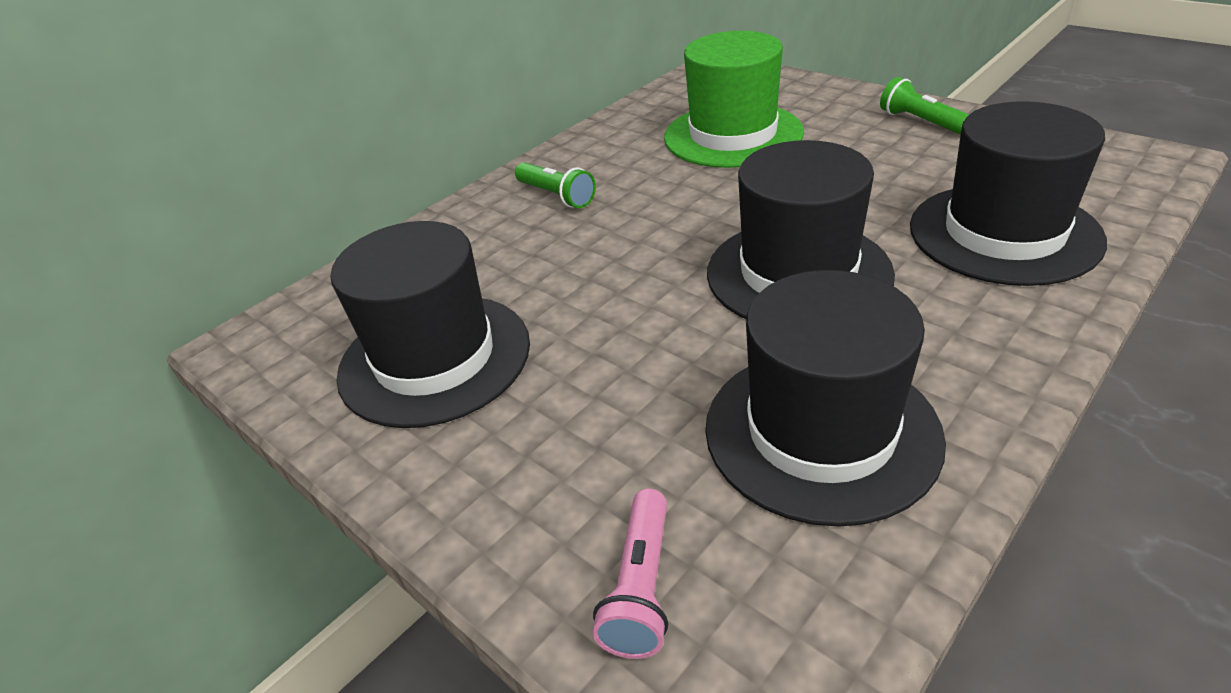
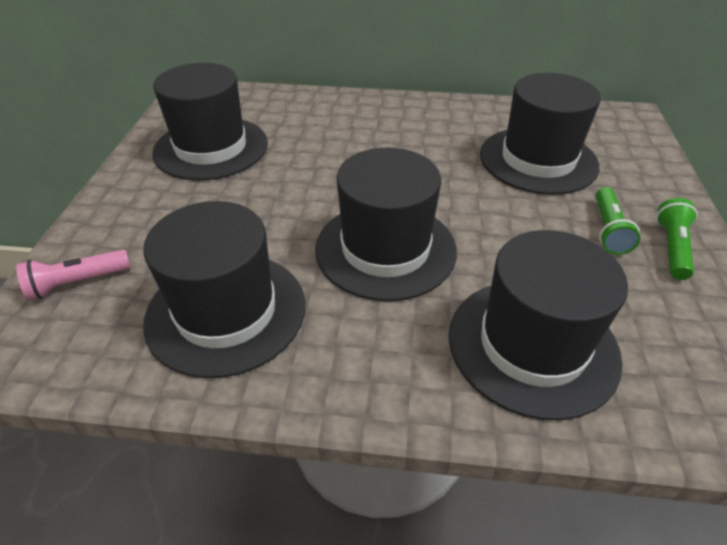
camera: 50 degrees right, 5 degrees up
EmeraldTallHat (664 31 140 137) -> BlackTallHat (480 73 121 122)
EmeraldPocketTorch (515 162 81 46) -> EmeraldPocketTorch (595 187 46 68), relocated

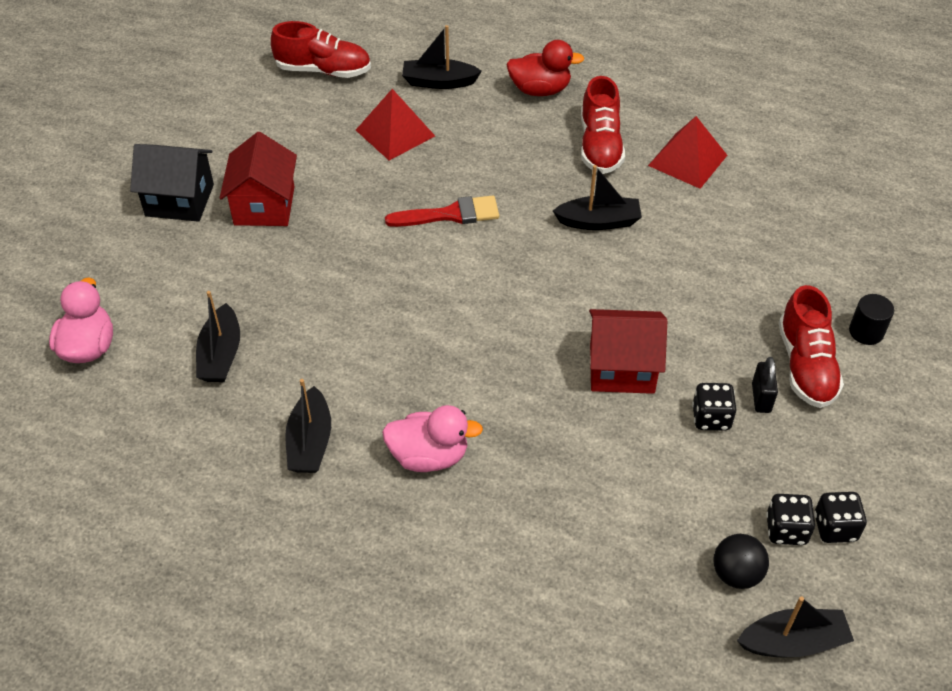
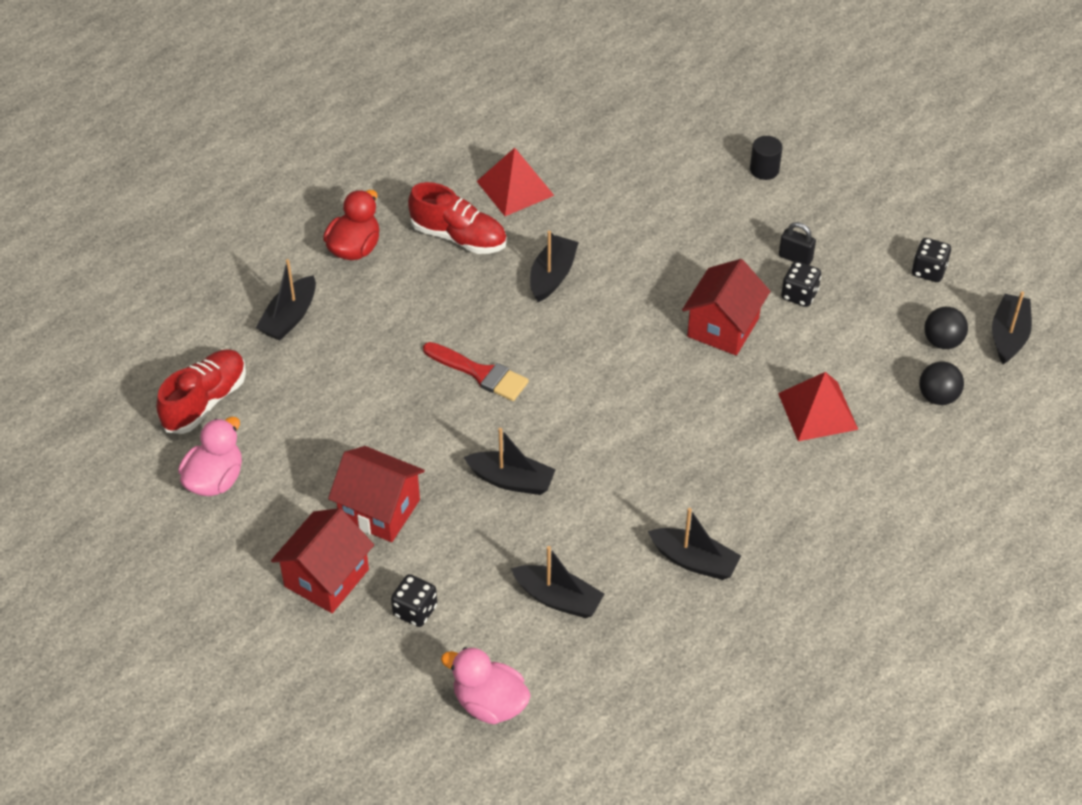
camera: 65 degrees left, 0 degrees up
RosyToyDuck (382 405 101 67) -> RosyToyDuck (178 417 64 79), relocated
BlackToyHouse (130 144 84 78) -> ScarletToyHouse (271 508 103 105)
BlackDie (766 494 49 51) -> BlackDie (391 574 46 53), relocated
ScarletPaintBrush (385 196 114 31) -> ScarletPaintBrush (423 342 106 59), 105 degrees clockwise
none -> BlackSailboat (464 428 92 67)
ScarletPyramid (356 89 79 71) -> ScarletPyramid (778 372 80 69), relocated
none -> BlackSphere (919 361 45 44)
ScarletSneaker (779 285 65 123) -> none

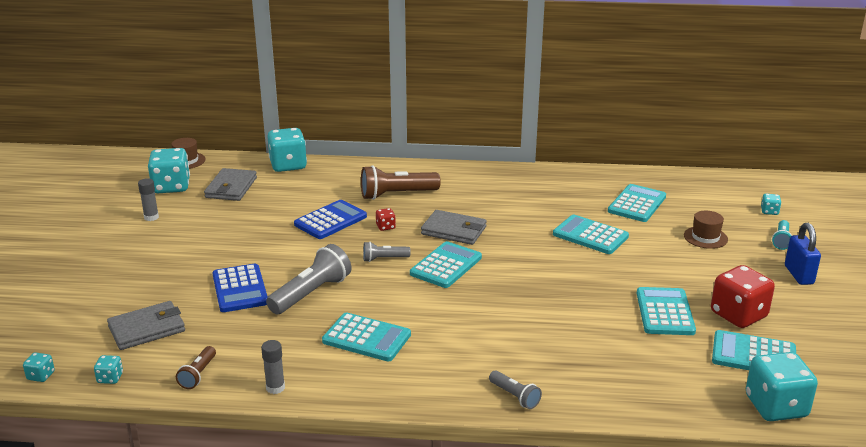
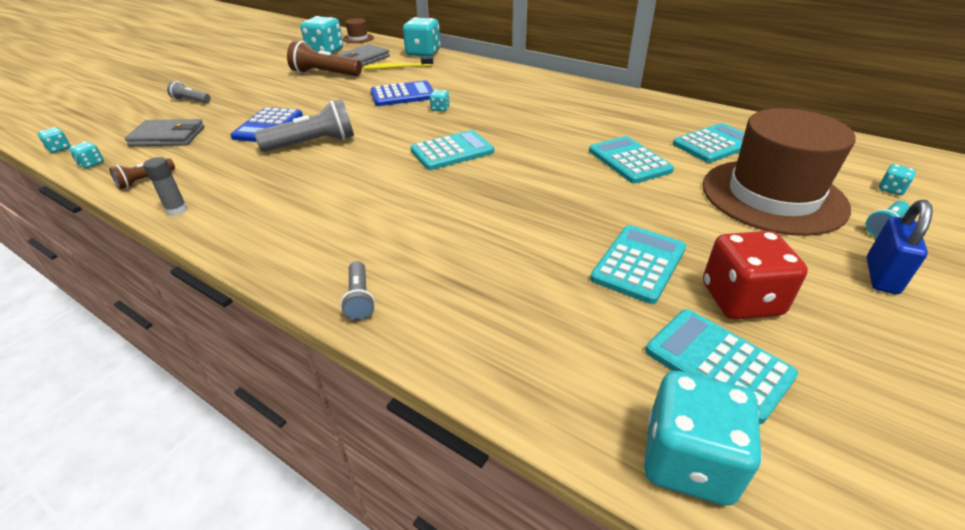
camera: 30 degrees right, 10 degrees up
GrayPocketTorch (363 242 48 20) -> GrayPocketTorch (167 81 44 22), relocated
BrownPocketTorch (361 165 80 35) -> BrownPocketTorch (287 41 75 35), relocated
none -> BrightYellowDentalBrush (364 57 69 13)
ScarletDie (376 208 20 23) -> AquaDie (430 90 20 22)
BrownTallHat (684 211 44 38) -> BrownTallHat (703 108 153 128), x2.43
GrayGlue (138 178 21 43) -> none
AquaCalculator (322 312 89 49) -> none
GrayBillfold (421 210 66 35) -> none

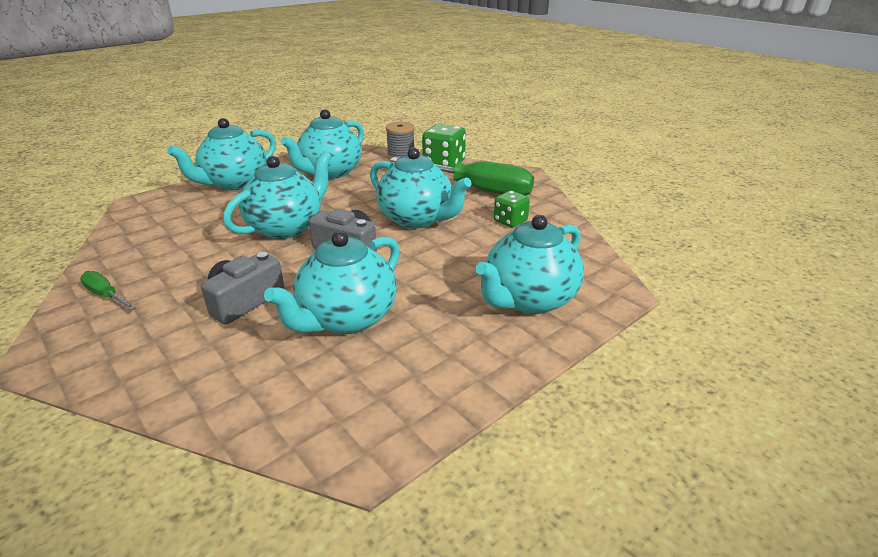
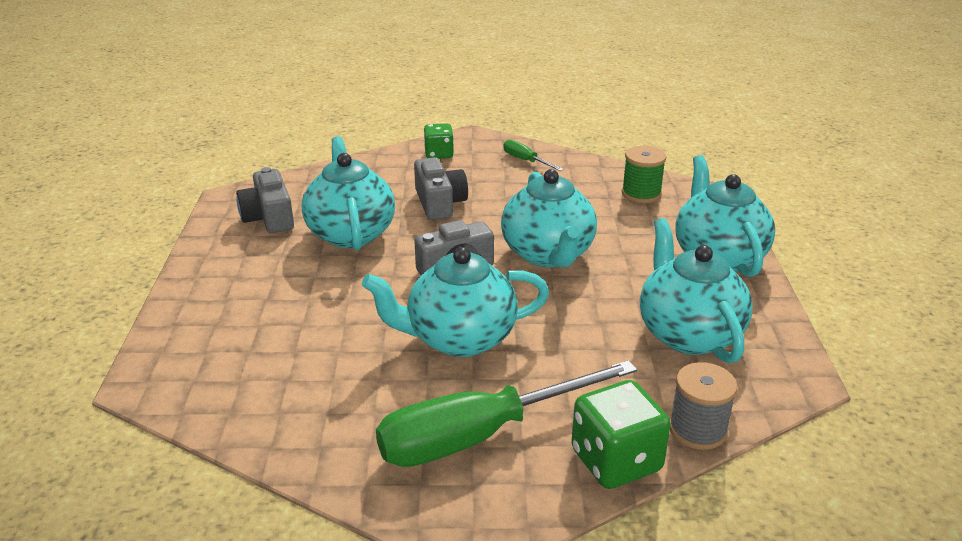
camera: 130 degrees right, 0 degrees up
none -> GrayCamera (236 167 58 66)
EmeraldDie (494 191 36 36) -> EmeraldDie (424 123 30 35), relocated
EmeraldScrewdriver (80 271 56 40) -> EmeraldScrewdriver (504 139 60 32), 120 degrees counterclockwise
none -> EmeraldSpool (622 146 44 57)
AquaTeaPot (475 215 109 99) -> none

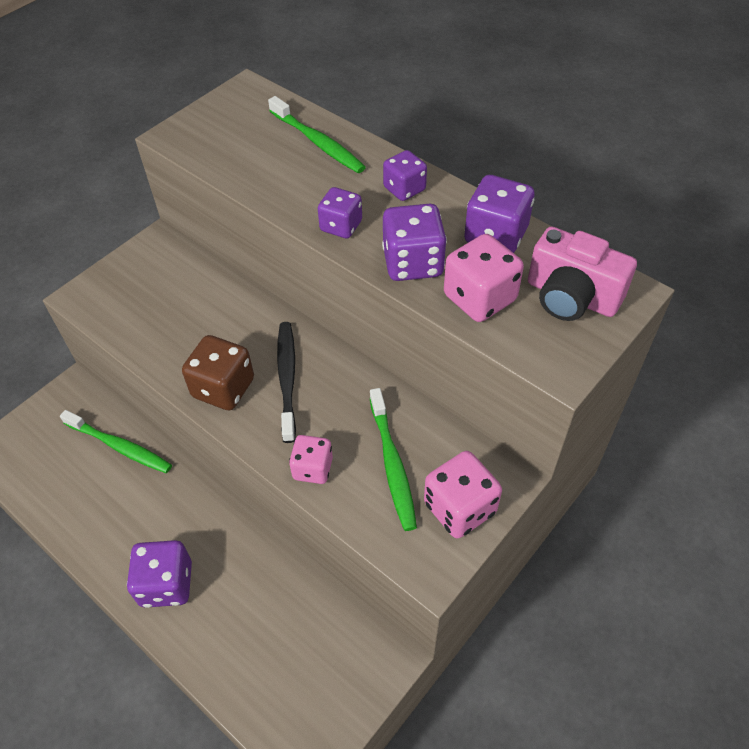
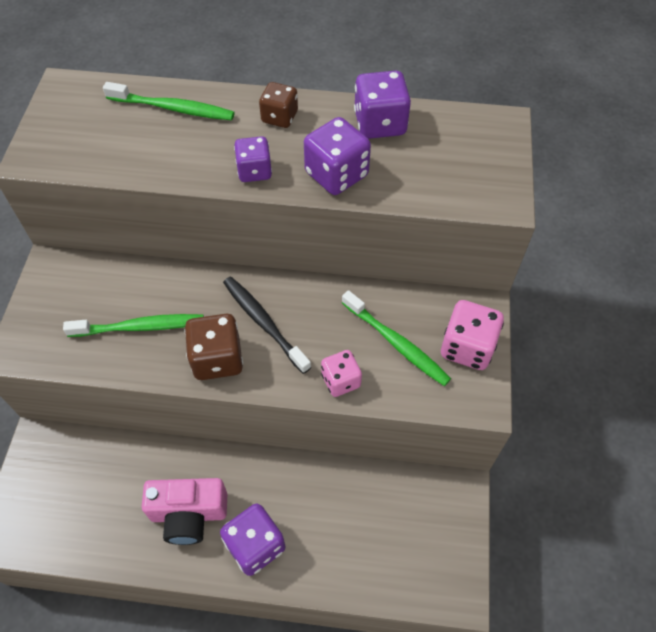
camera: 35 degrees left, 5 degrees up
EmeraldDentalBrush (60 410 112 63) -> EmeraldDentalBrush (63 314 141 23), relocated
RosyCamera (528 226 109 95) -> RosyCamera (142 478 85 67), relocated
RoyalPurpleDie (383 150 44 51) -> BrownDie (259 82 39 46)
RosyDie (444 234 80 88) -> none

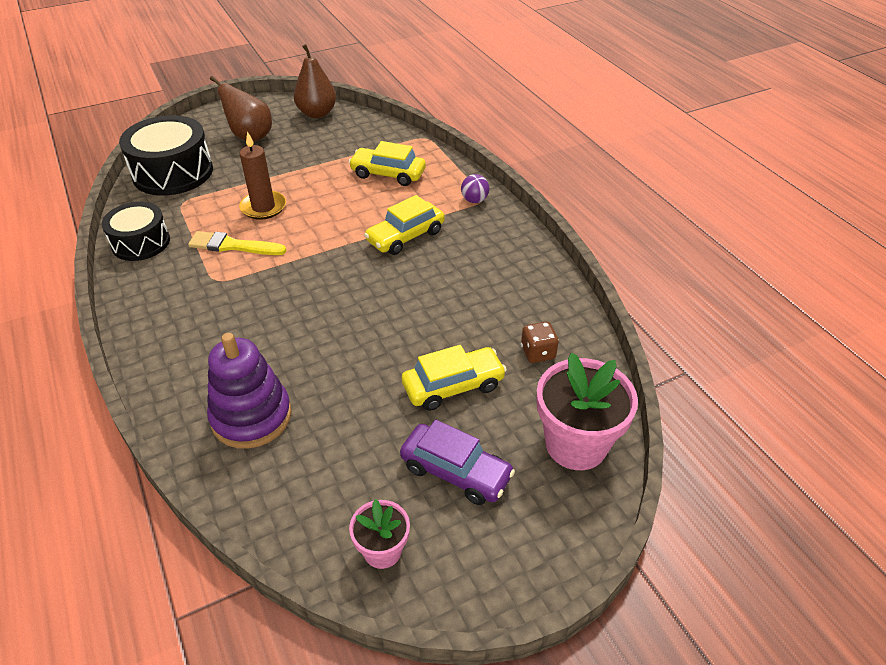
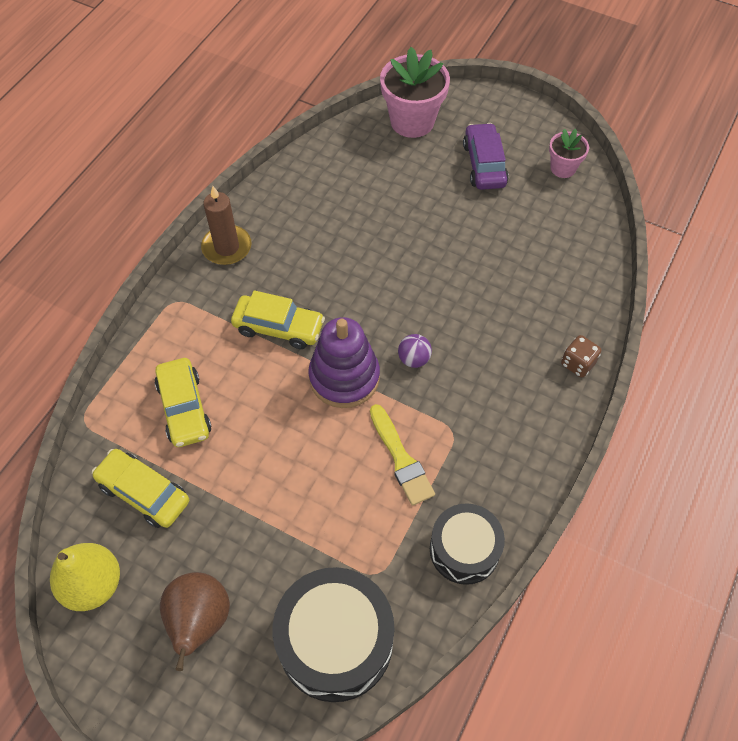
camera: 125 degrees left, 15 degrees up
BrownToyPear (293 44 43 74) -> BrightYellowToyPear (50 543 70 68)
BrightYellowCar (401 345 106 66) -> BrightYellowCar (92 449 97 79), relocated
BrownPillarCandle (239 131 47 89) -> BrownPillarCandle (201 186 50 79), relocated
RoyalPurpleRingStacker (207 333 85 116) -> RoyalPurpleRingStacker (309 317 71 91), relocated
RoyalPurpleSphere (461 174 28 29) -> RoyalPurpleSphere (398 334 34 34), relocated
BrownDie (521 322 38 41) -> BrownDie (561 335 40 43), relocated

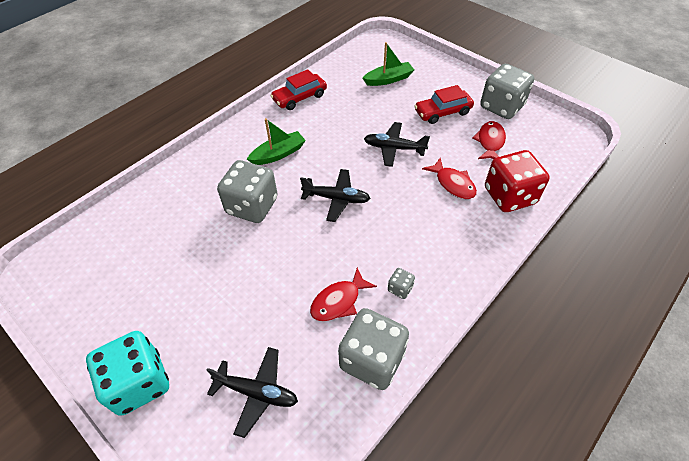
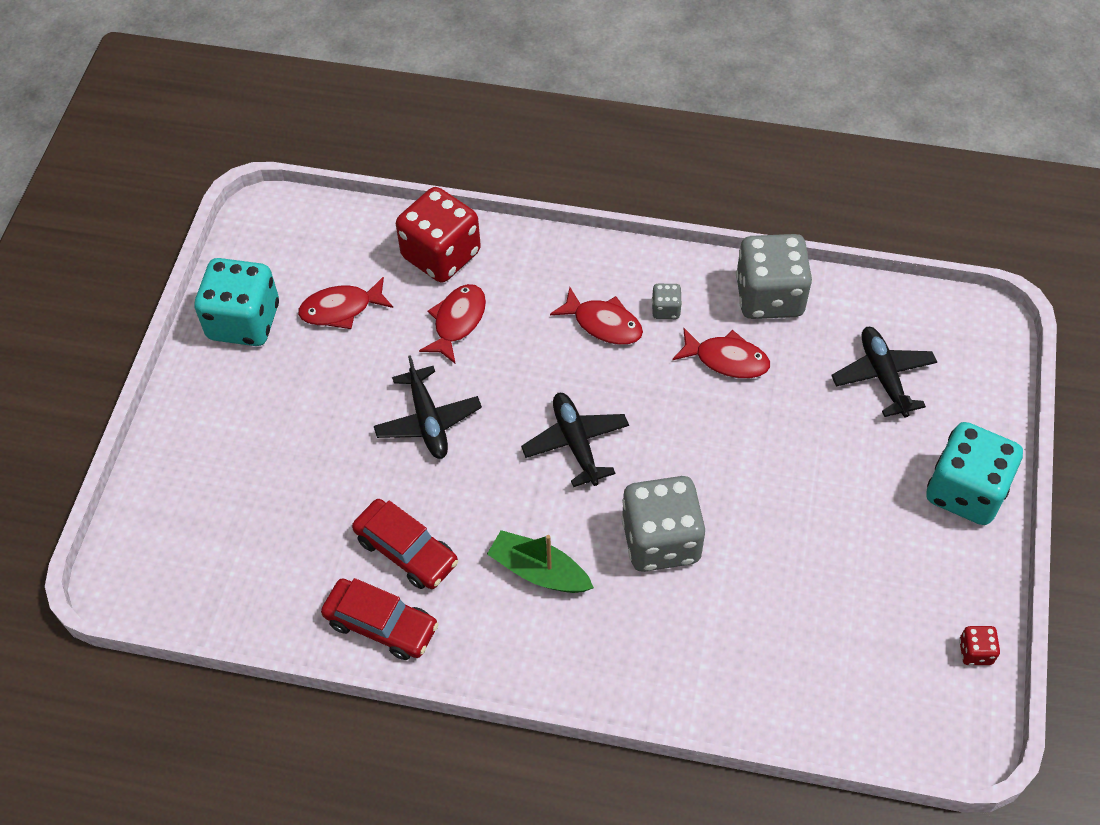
camera: 120 degrees left, 5 degrees up
GrayDie (480 64 54 55) -> AquaDie (195 258 84 88)
ScarletCar (415 85 59 39) -> ScarletCar (352 499 106 90), relocated
none -> ScarletToyFish (550 287 93 58)
none -> ScarletDie (959 626 41 39)
EmeraldSailboat (362 42 52 44) -> none

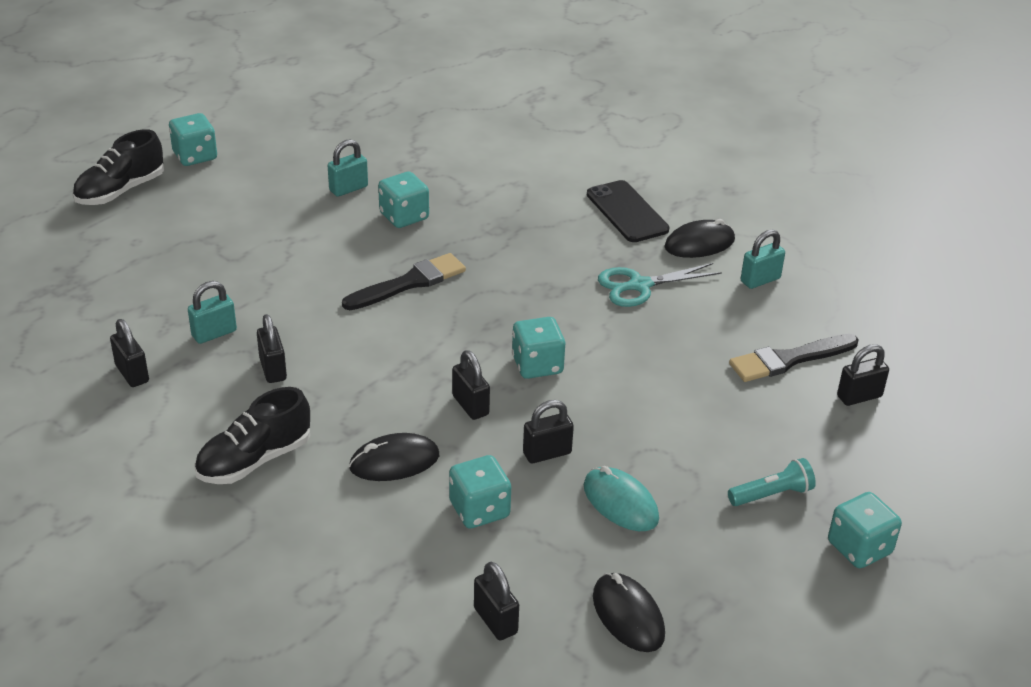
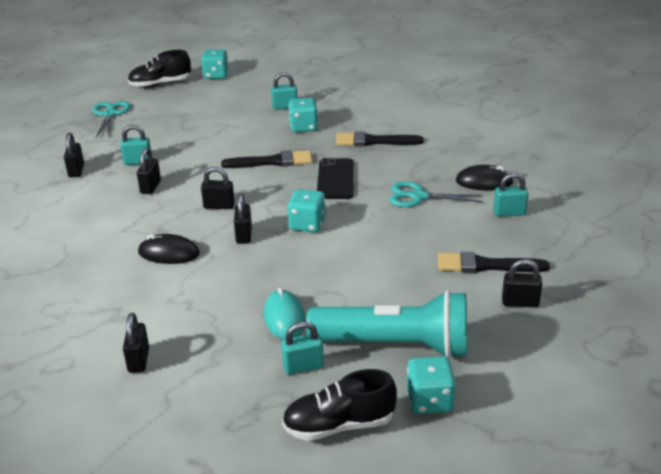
camera: 30 degrees right, 5 degrees down
none -> AquaShears (93 101 38 36)
BlackSmallLock (523 400 51 63) -> BlackSmallLock (201 167 34 42), relocated
none -> AquaSmallLock (281 321 43 54)
BlackSneaker (194 387 116 97) -> BlackSneaker (282 369 115 72), relocated
AquaPocketTorch (728 458 88 48) -> AquaPocketTorch (306 290 161 68), x2.33
BlackPhone (587 180 82 62) -> BlackPhone (317 158 37 41), relocated
none -> BlackPaintBrush (336 132 88 14)
AquaDie (449 455 62 74) -> none
BlackMouse (593 573 72 79) -> none

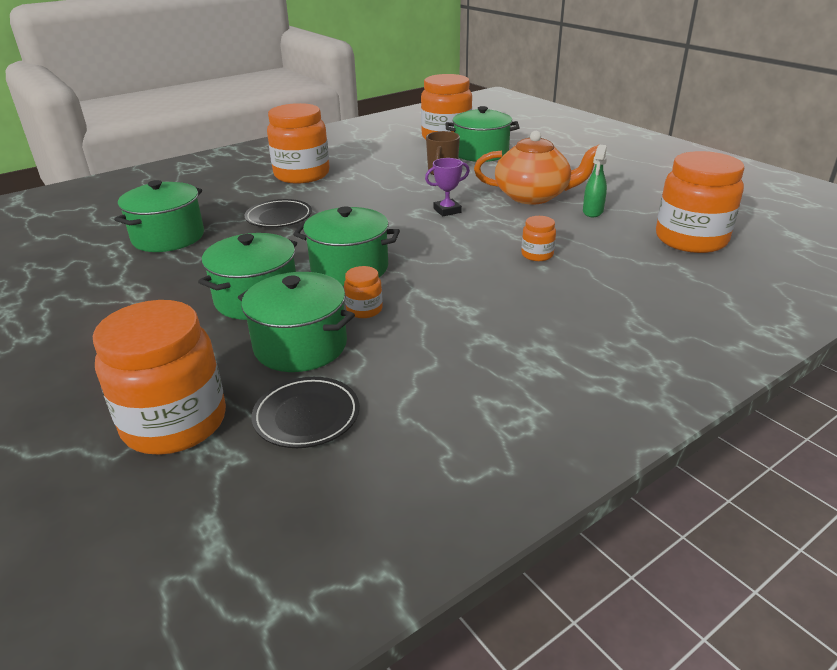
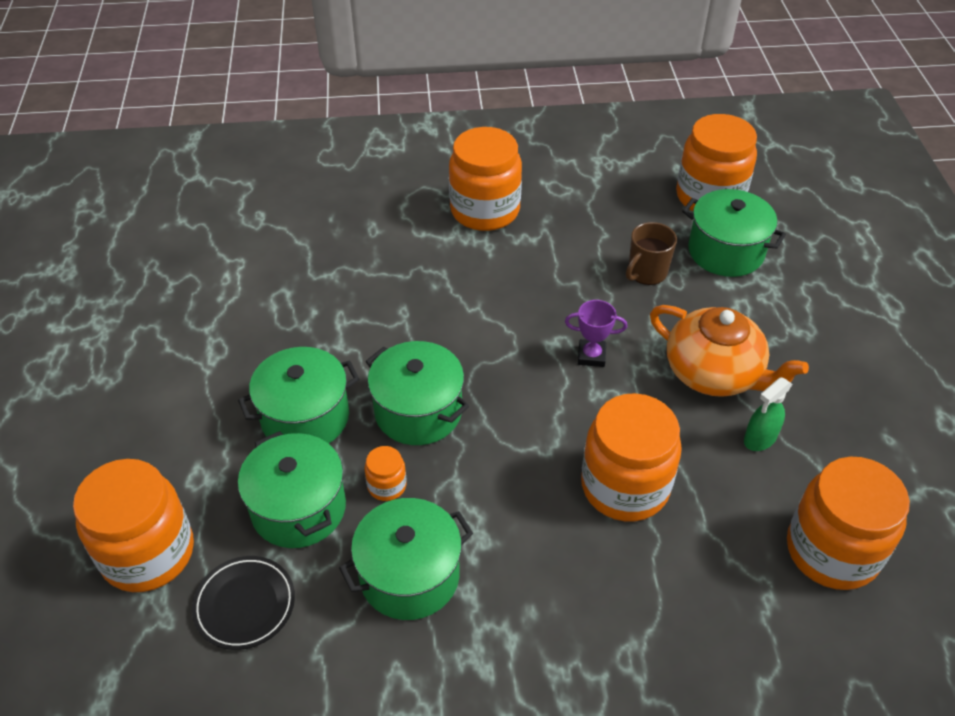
camera: 30 degrees right, 15 degrees up
EmeraldPot (114 180 90 72) -> EmeraldPot (339 498 134 122), relocated
OrangePreserveJar (521 216 35 45) -> OrangePreserveJar (581 393 101 128), x2.26
BlackDinnerPlate (244 199 68 28) -> none

